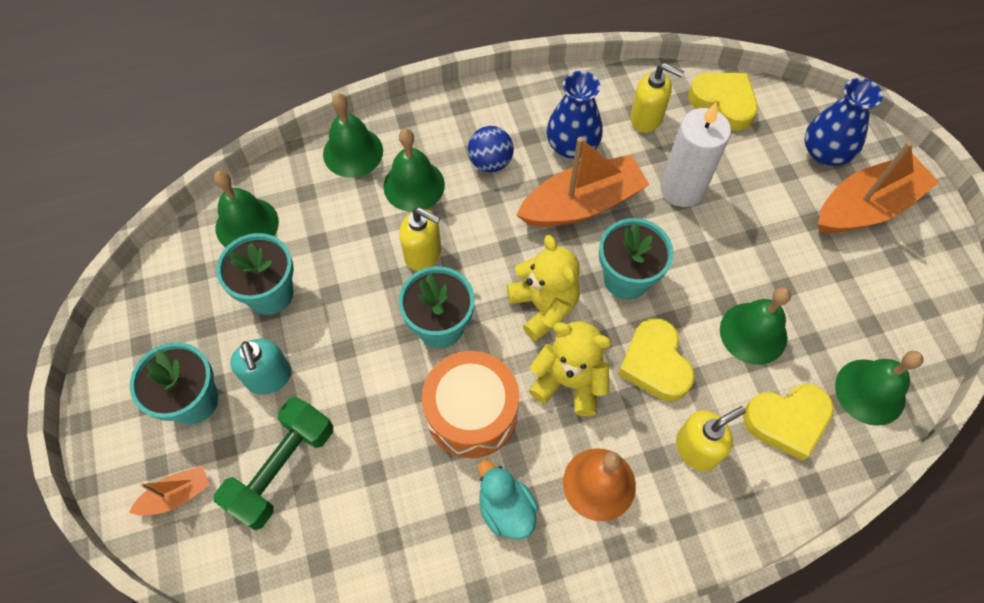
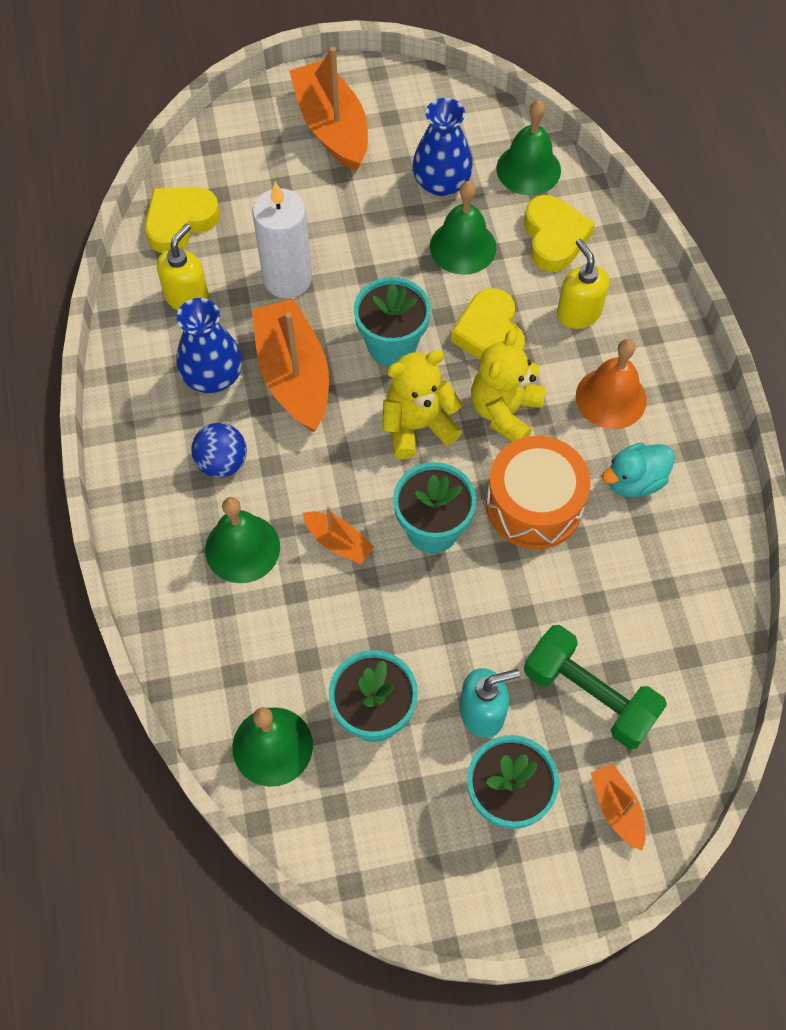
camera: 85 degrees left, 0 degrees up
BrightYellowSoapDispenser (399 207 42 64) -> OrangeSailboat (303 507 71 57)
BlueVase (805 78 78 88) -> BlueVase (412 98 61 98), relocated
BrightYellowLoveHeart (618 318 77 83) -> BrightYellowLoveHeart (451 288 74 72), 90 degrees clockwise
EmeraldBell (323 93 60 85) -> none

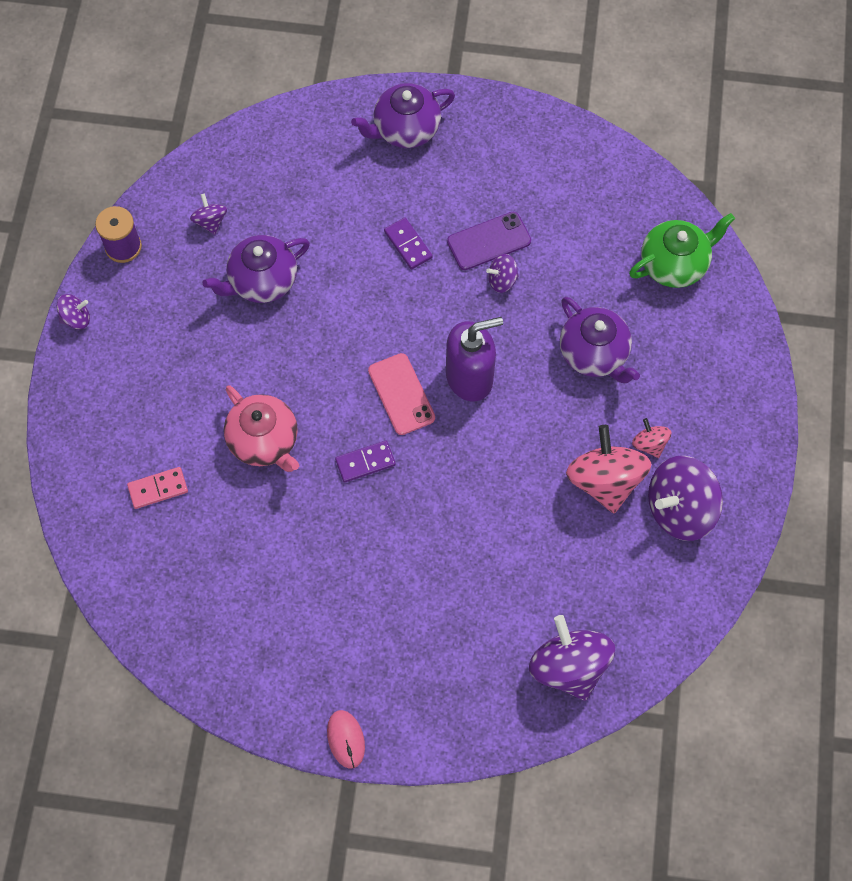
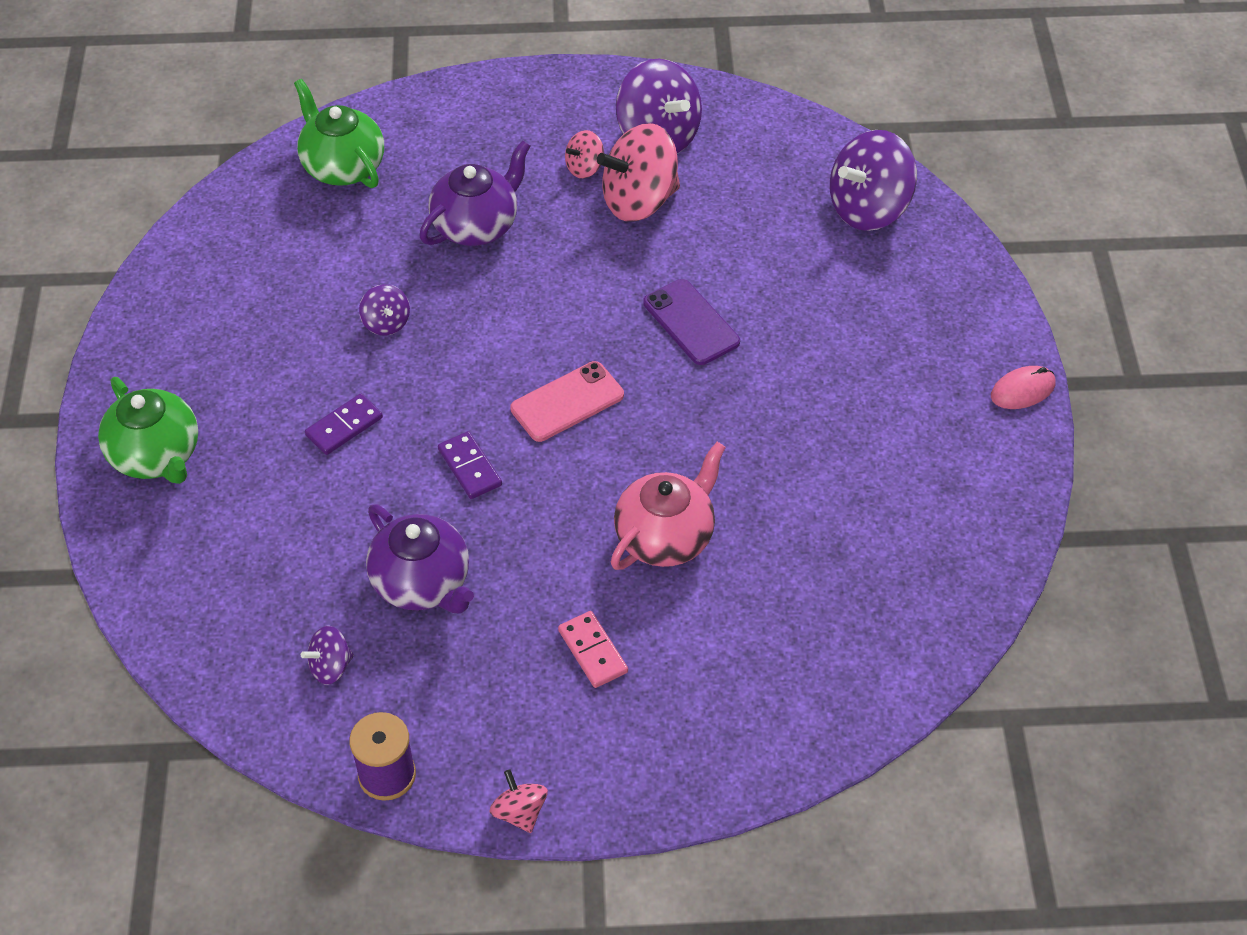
camera: 100 degrees left, 15 degrees down
RoyalPurpleTeaPot (351 83 104 65) -> EmeraldTeaPot (98 377 100 107)
RoyalPurpleDominoTile (335 441 61 42) -> RoyalPurpleDominoTile (438 431 64 68), relocated
RoyalPurpleWhirligig (57 294 33 35) -> RosyWhirligig (490 770 58 63)
RosyDominoTile (127 467 61 42) -> RosyDominoTile (558 611 70 77), relocated
RoyalPurplePhone (447 212 84 58) -> RoyalPurplePhone (643 279 97 86), relocated
RoyalPurpleSoapDispenser (446 317 57 85) -> none

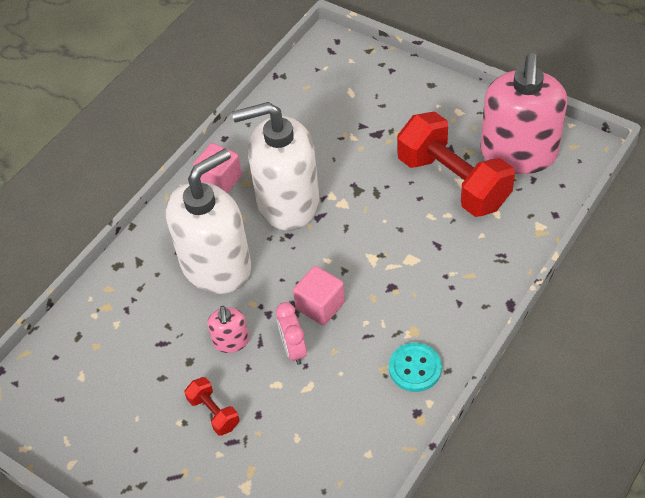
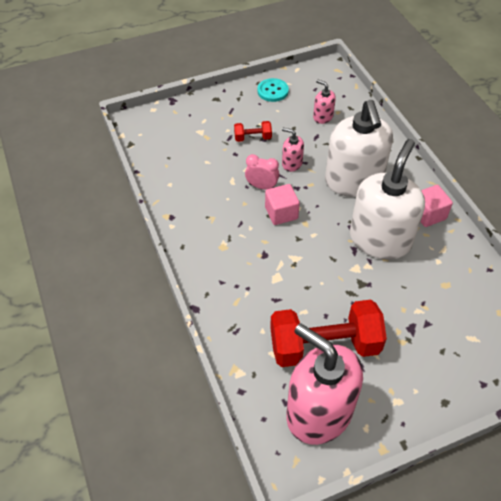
camera: 120 degrees right, 0 degrees up
AquaSewingButton (389 343 53 49) -> AquaSewingButton (257 78 32 24), relocated
none -> RosySoapDispenser (313 79 23 45)

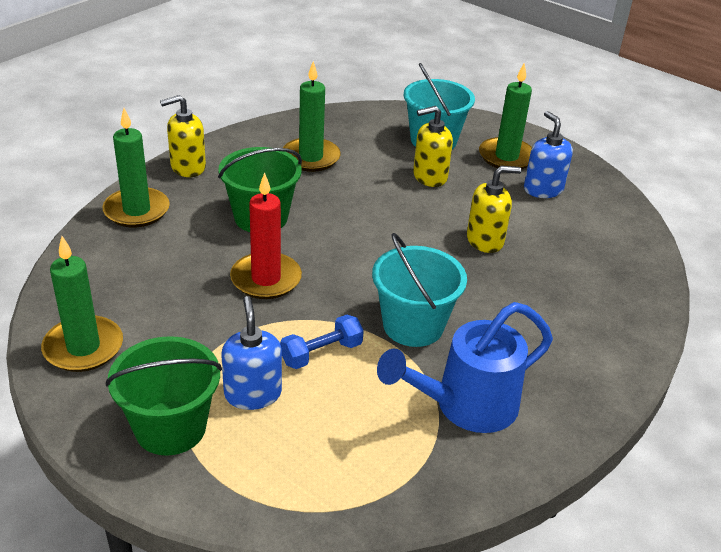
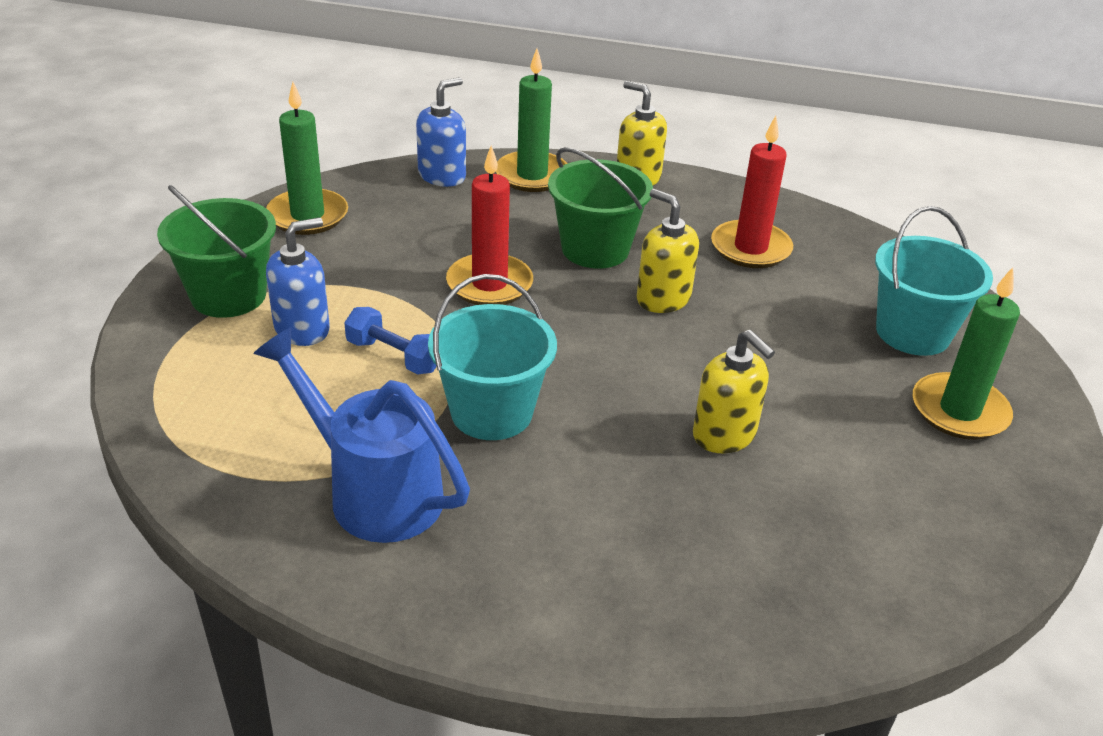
camera: 65 degrees right, 0 degrees up
BlueSoapDispenser (524 111 49 87) -> BlueSoapDispenser (416 77 50 110), relocated
BrightYellowSoapDispenser (413 106 40 81) -> BrightYellowSoapDispenser (637 189 62 124), relocated
EmeraldPillarCandle (283 61 58 111) -> ScarletPillarCandle (711 116 82 152)

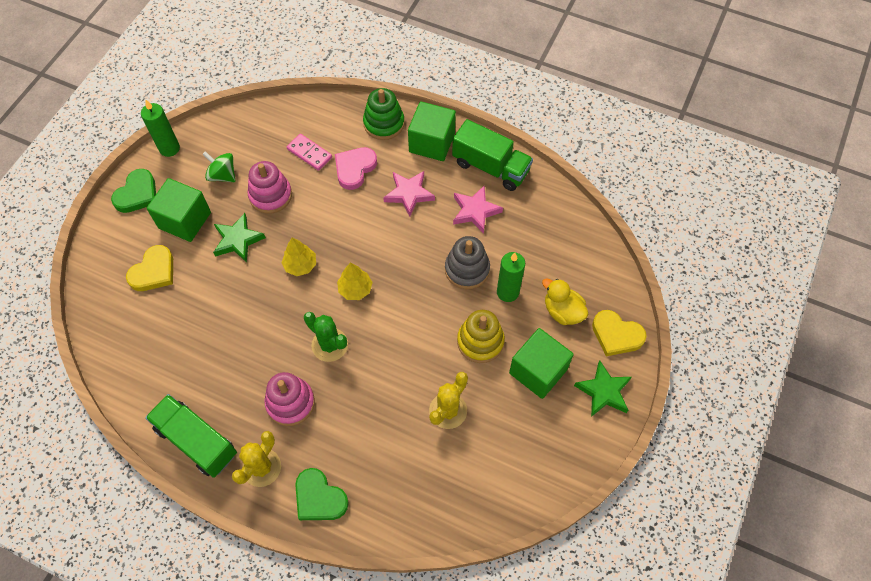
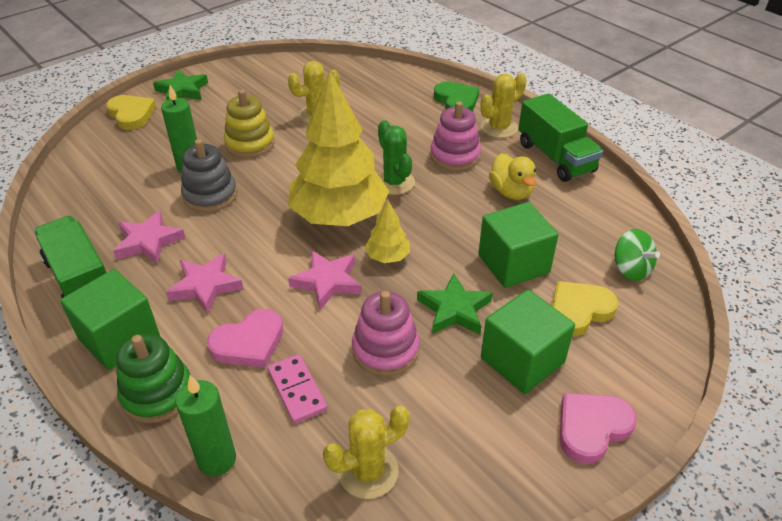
camera: 155 degrees left, 20 degrees down
EmeraldPillarCandle (141 100 39 57) -> EmeraldPillarCandle (176 375 60 101), relocated
BrightYellowToyTree (337 262 36 38) -> BrightYellowToyTree (288 70 102 156), x2.32
none -> RosyFivePointedStar (288 250 74 60)
none -> BrightYellowSaguaroCactus (323 406 87 93)
EmeraldBlock (509 328 65 71) -> EmeraldBlock (478 202 81 86), relocated
BrightYellowToyDuck (542 278 46 47) -> BrightYellowToyDuck (489 153 47 47), relocated
EmeraldLoveHeart (111 169 45 44) -> RosyLoveHeart (560 393 77 71)
EmeraldWhirligig (203 151 32 31) -> EmeraldWhirligig (614 229 46 52), relocated

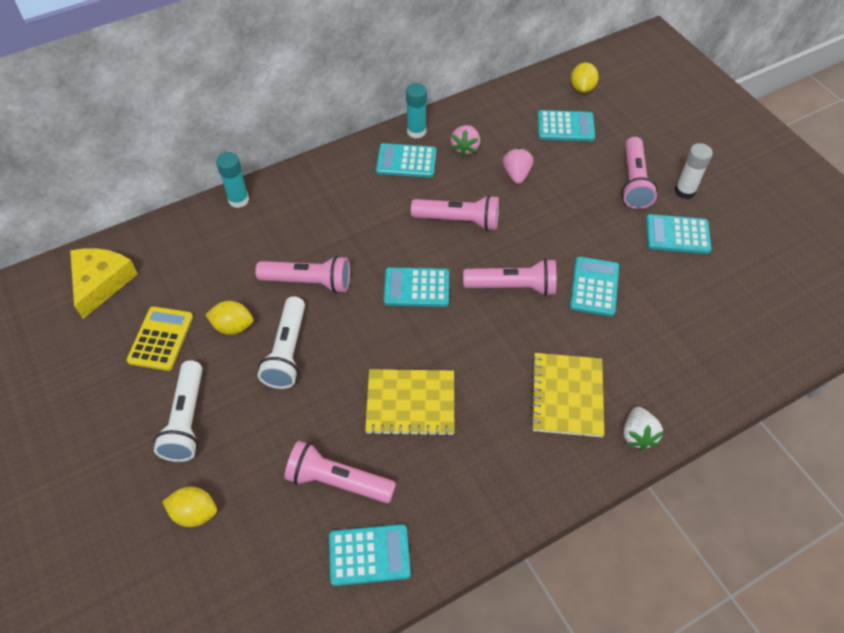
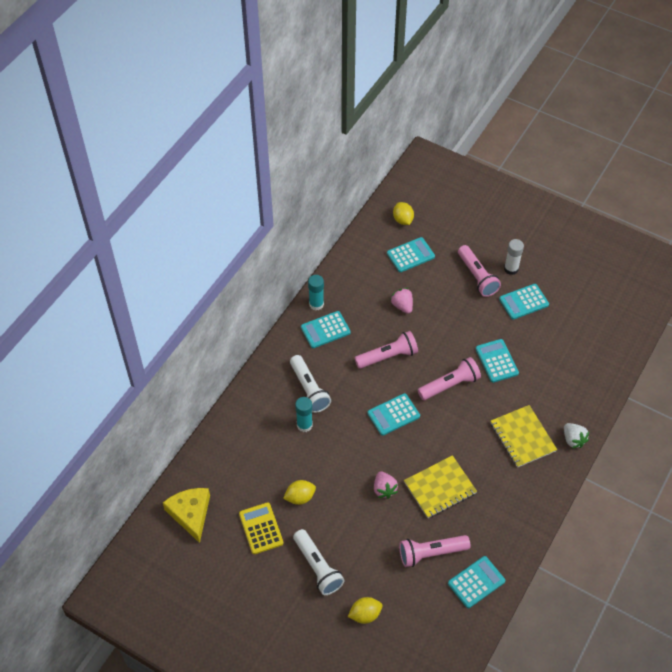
camera: 30 degrees left, 0 degrees up
WhitePocketTorch (258 296 47 93) -> WhitePocketTorch (290 355 41 58), relocated
AquaGlue (216 152 33 56) -> AquaGlue (295 397 18 35), relocated
RosyBerry (451 125 29 32) -> RosyBerry (374 471 24 28), relocated
RosyPocketTorch (255 256 95 37) -> none

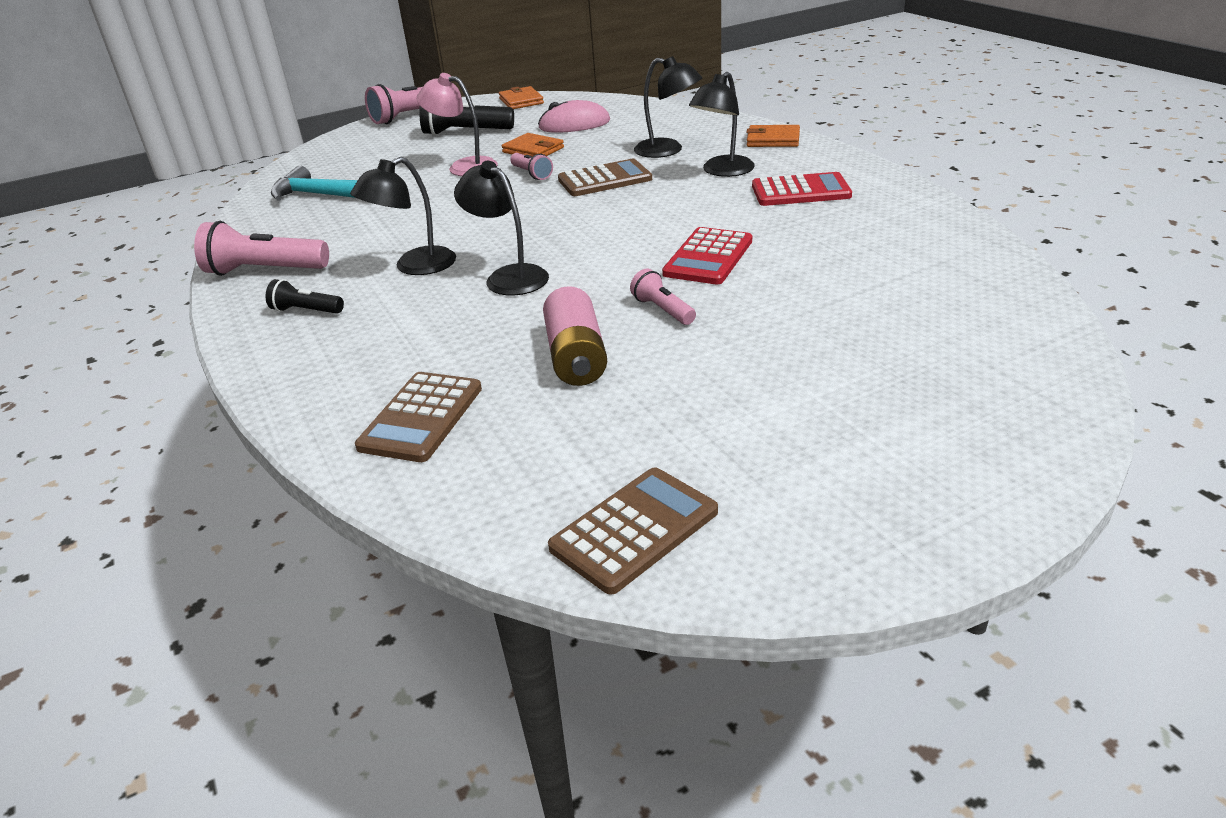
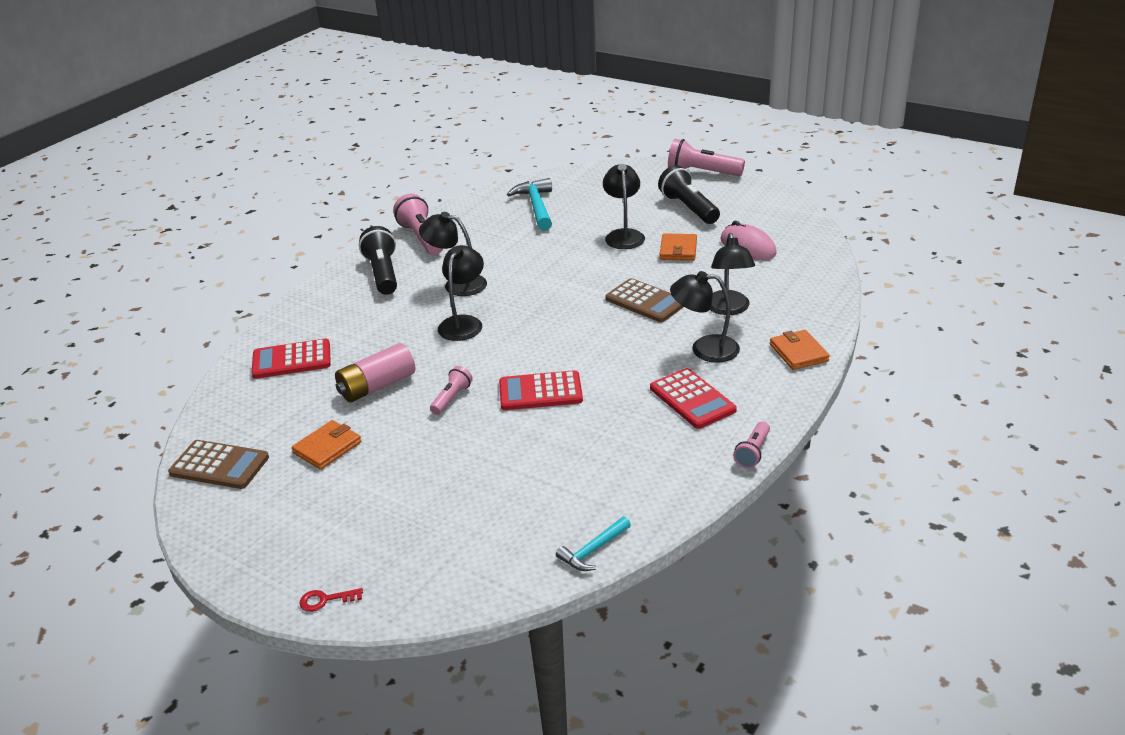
camera: 60 degrees right, 0 degrees up
BrownCalculator (355 372 127 90) -> ScarletCalculator (252 338 79 41)
OrangeBillfold (499 86 45 23) -> OrangeBillfold (292 420 69 50), relocated
none -> ScarletLatchkey (299 588 64 24)
BlackPocketTorch (266 279 78 35) -> BlackPocketTorch (359 226 38 69), x1.79
none -> AquaCarpenter'sHammer (556 517 75 54)
RosyLamp (417 73 81 103) -> BlackLamp (603 164 42 85)
RosyPocketTorch (510 153 43 27) -> RosyPocketTorch (733 421 37 47), relocated

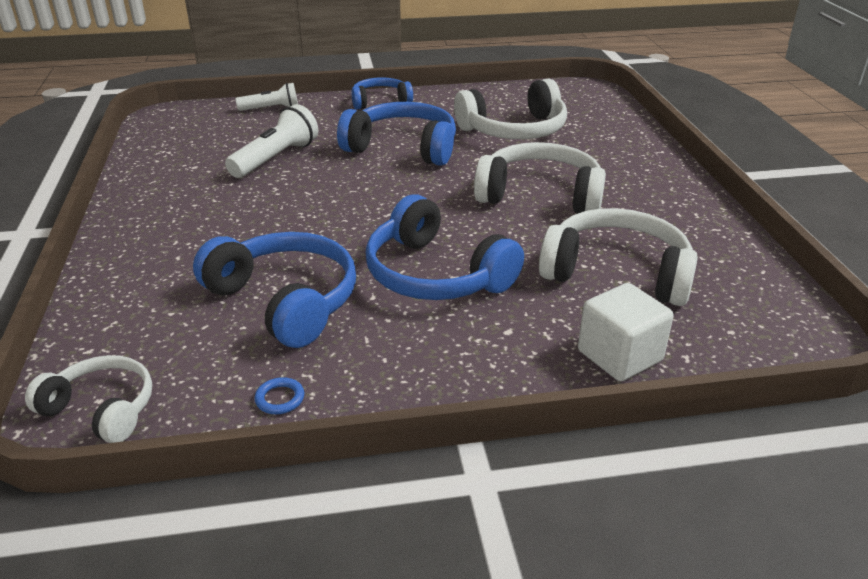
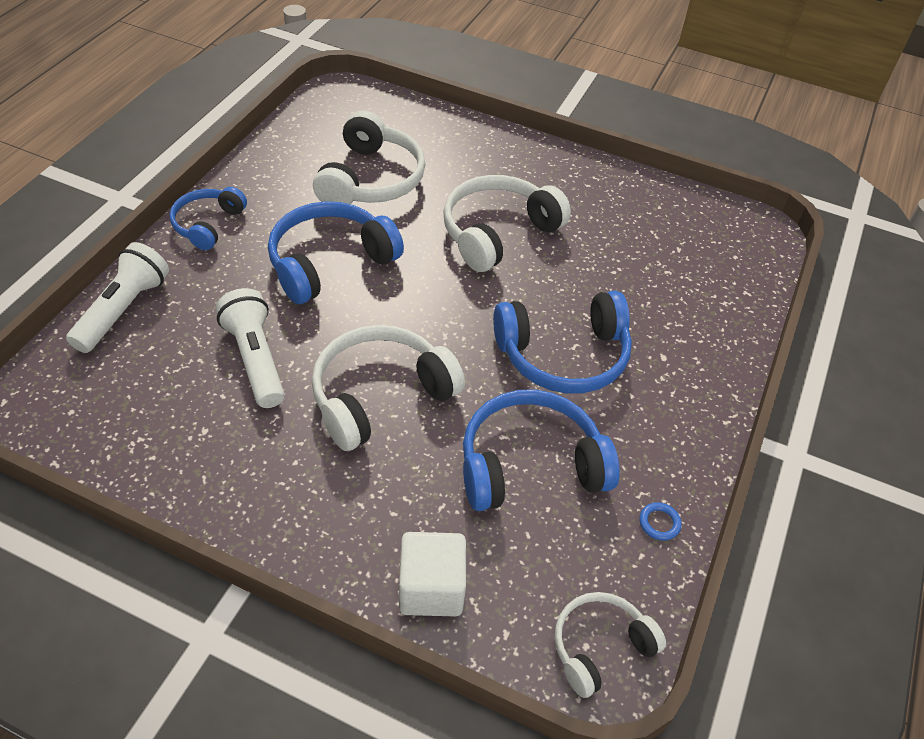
camera: 60 degrees left, 15 degrees up
WhitePocketTorch (236 83 62 28) -> WhitePocketTorch (66 242 103 111), x1.52
WhiteOverEarHeadphones (539 208 159 98) -> WhiteOverEarHeadphones (312 325 153 126), relocated
WhiteBlock (578 283 95 98) -> WhiteBlock (399 532 67 85), relocated

